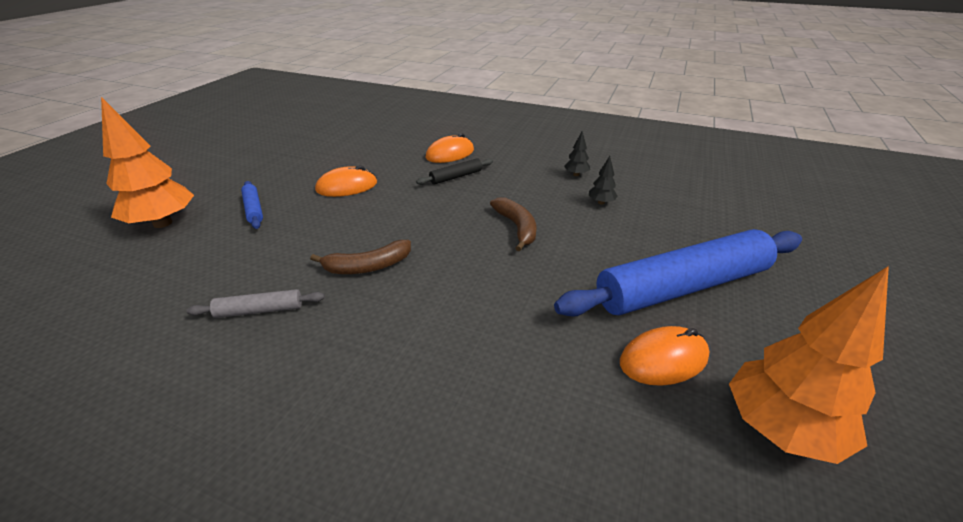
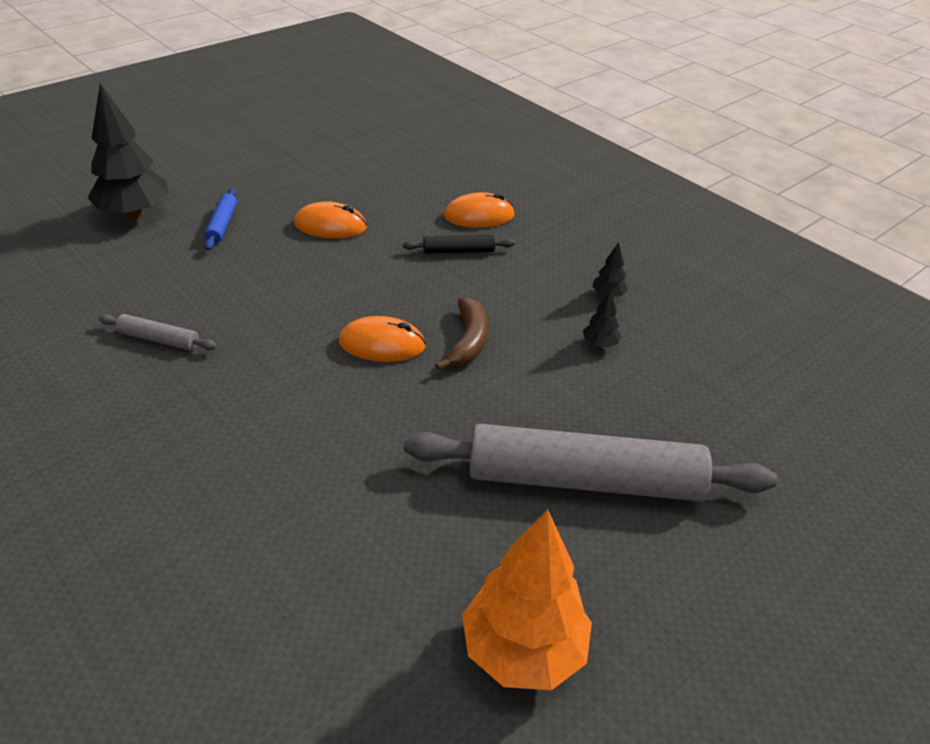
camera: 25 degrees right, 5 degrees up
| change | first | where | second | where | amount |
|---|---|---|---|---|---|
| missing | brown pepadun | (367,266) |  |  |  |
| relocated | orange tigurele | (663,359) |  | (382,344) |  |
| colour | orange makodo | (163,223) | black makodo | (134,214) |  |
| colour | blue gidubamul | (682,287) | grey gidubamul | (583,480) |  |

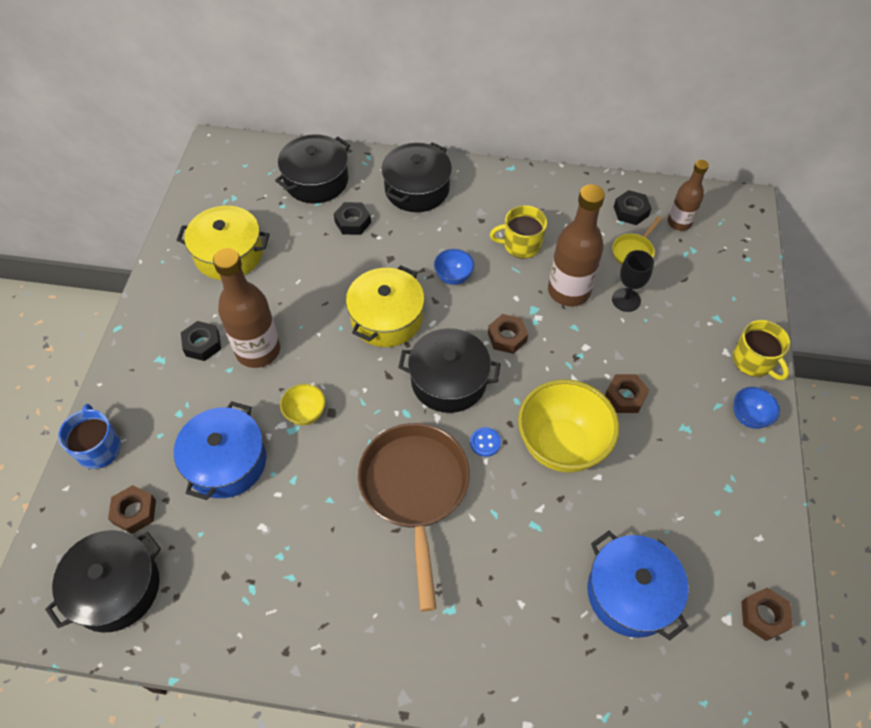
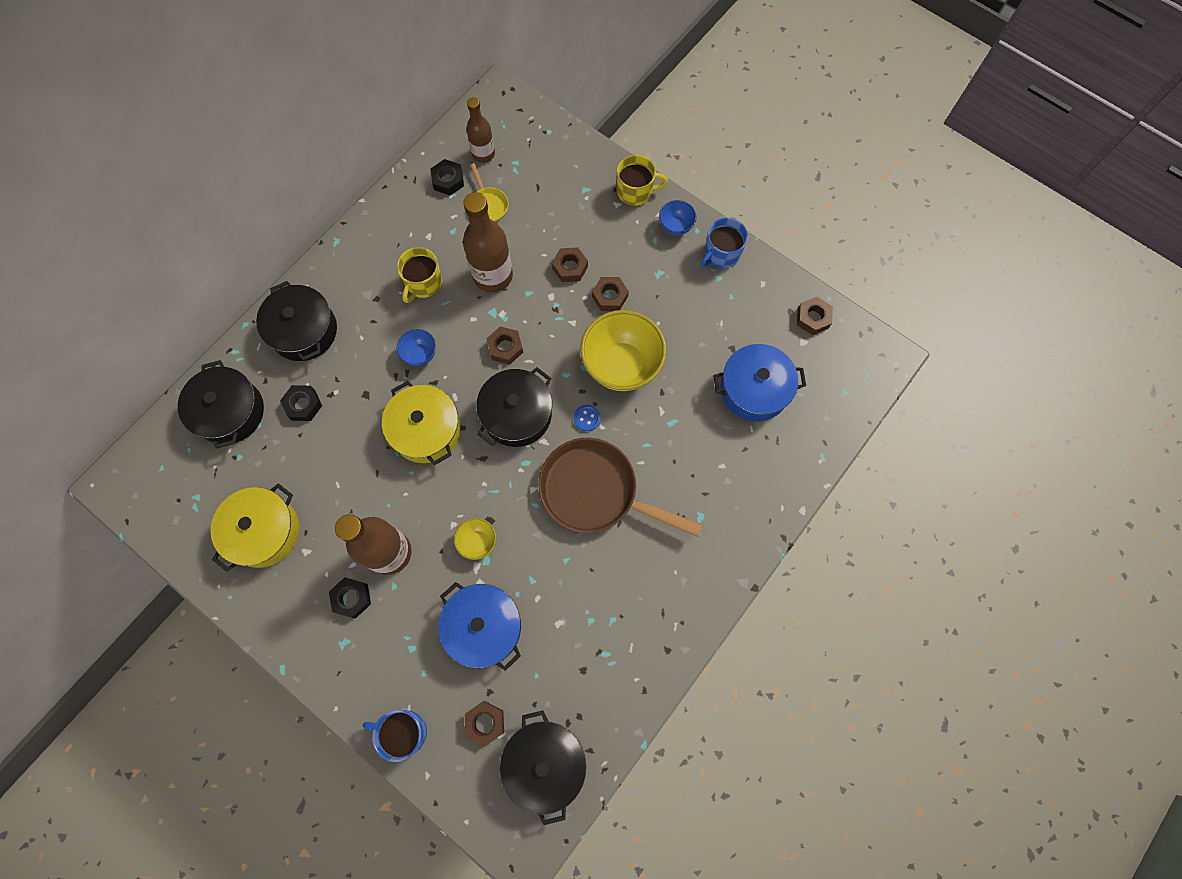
camera: 60 degrees left, 15 degrees up
| change | first | where | second | where | amount |
|---|---|---|---|---|---|
| missing | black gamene | (626,300) |  |  |  |
| appeared |  |  | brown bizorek | (570,267) |  |
| appeared |  |  | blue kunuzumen | (721,254) |  |

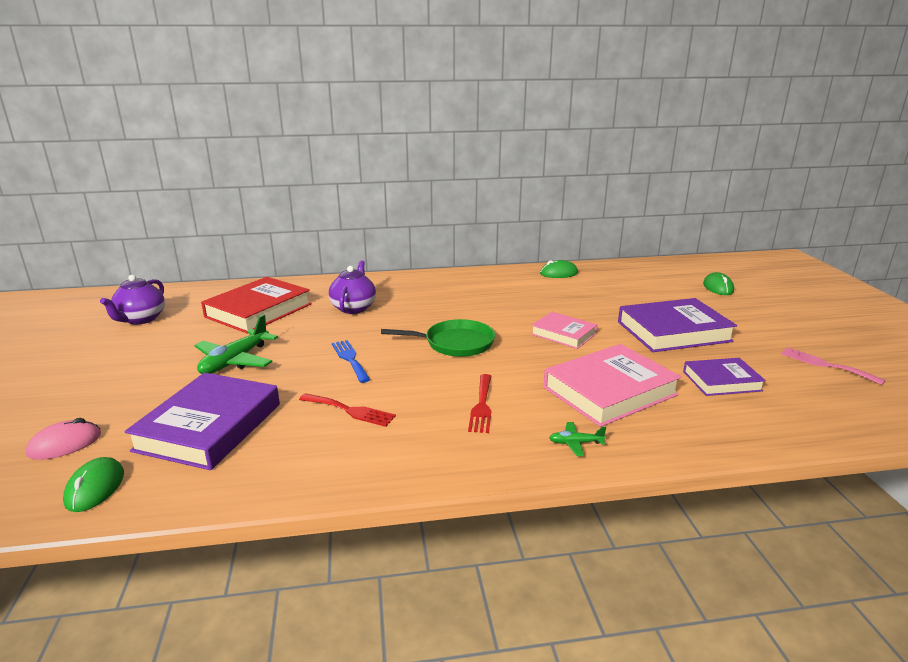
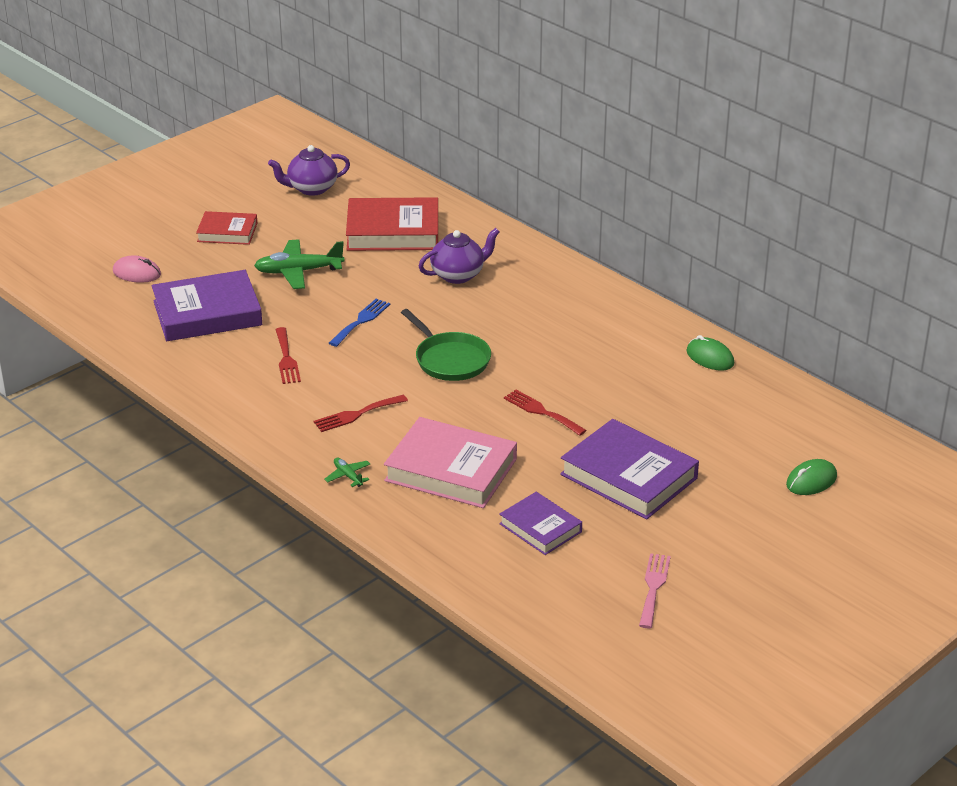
camera: 55 degrees right, 10 degrees up
| change | first | where | second | where | amount |
|---|---|---|---|---|---|
| missing | green tigurele | (95,488) |  |  |  |
| appeared |  |  | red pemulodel | (227,232) |  |
| exchanged | pink pemulodel | (563,334) | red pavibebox | (541,412) |  |

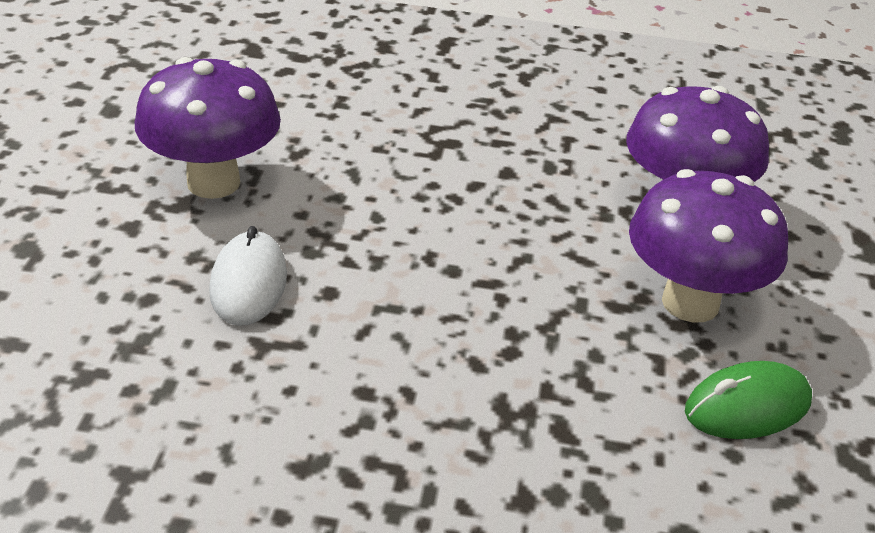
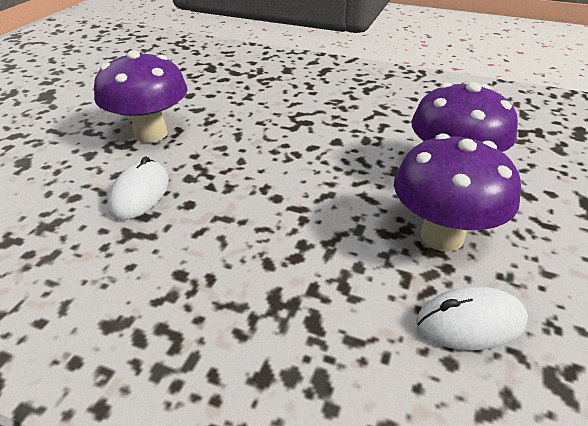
camera: 15 degrees right, 0 degrees up
| change | first | where | second | where | amount |
|---|---|---|---|---|---|
| colour | green tigurele | (747,407) | white tigurele | (470,322) |  |

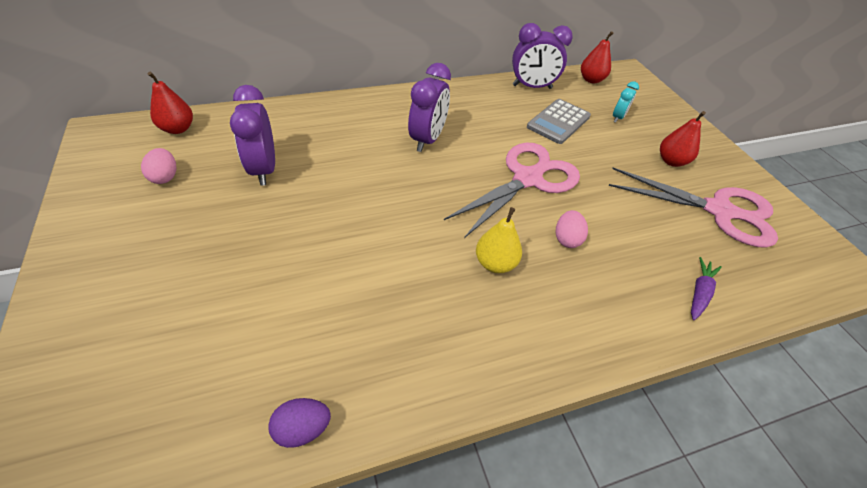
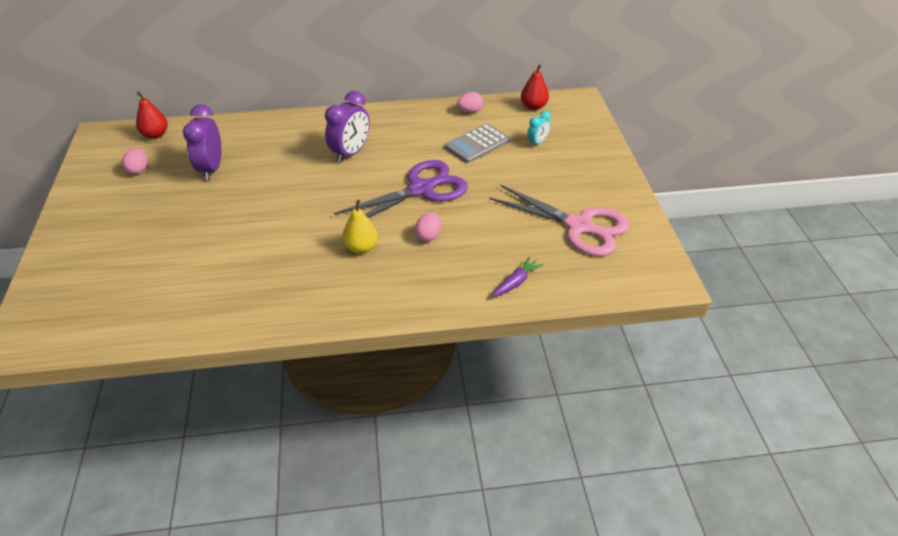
camera: 15 degrees right, 5 degrees down
| change | first | where | second | where | amount |
|---|---|---|---|---|---|
| missing | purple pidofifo | (302,429) |  |  |  |
| missing | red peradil | (671,161) |  |  |  |
| exchanged | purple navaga | (532,87) | pink pidofifo | (470,111) |  |
| colour | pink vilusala | (528,179) | purple vilusala | (422,189) |  |

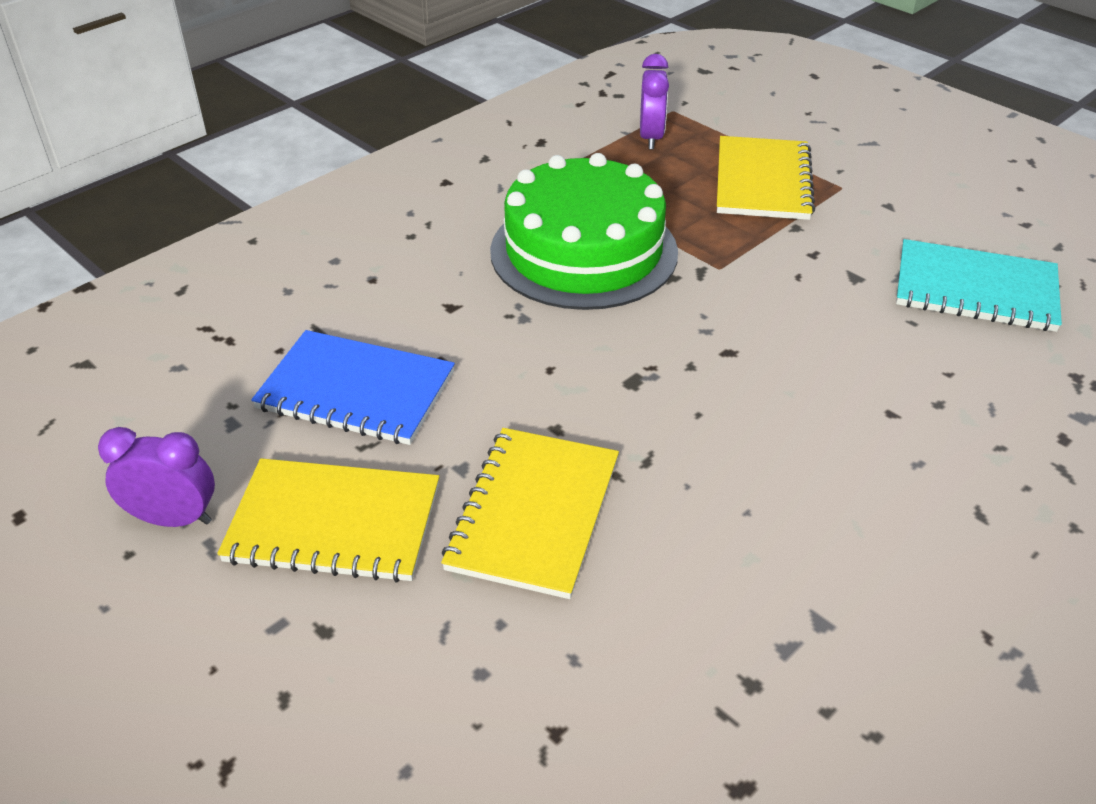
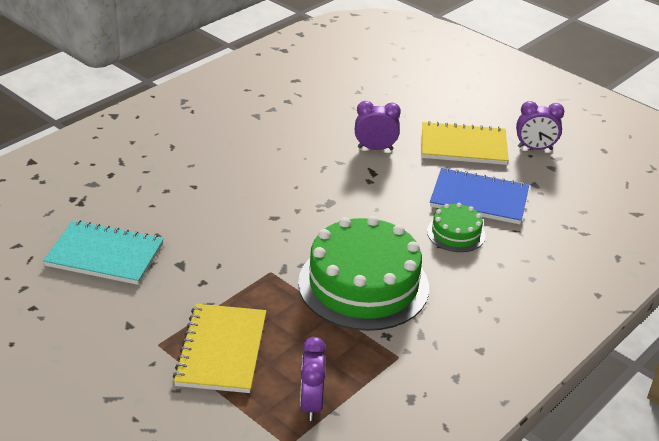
camera: 175 degrees right, 5 degrees down
| change | first | where | second | where | amount |
|---|---|---|---|---|---|
| appeared |  |  | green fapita | (456,233) |  |
| exchanged | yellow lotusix | (534,514) | purple navaga | (375,148) |  |

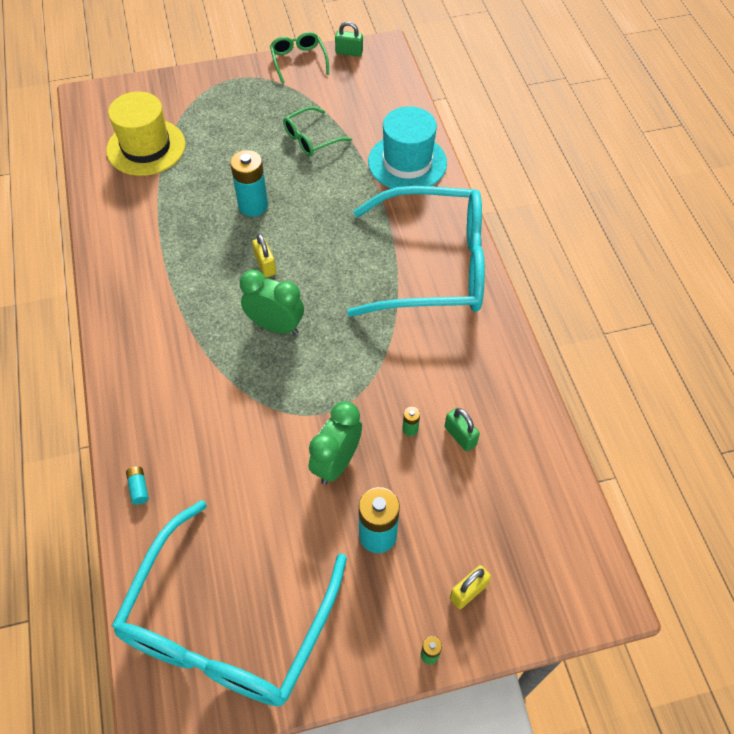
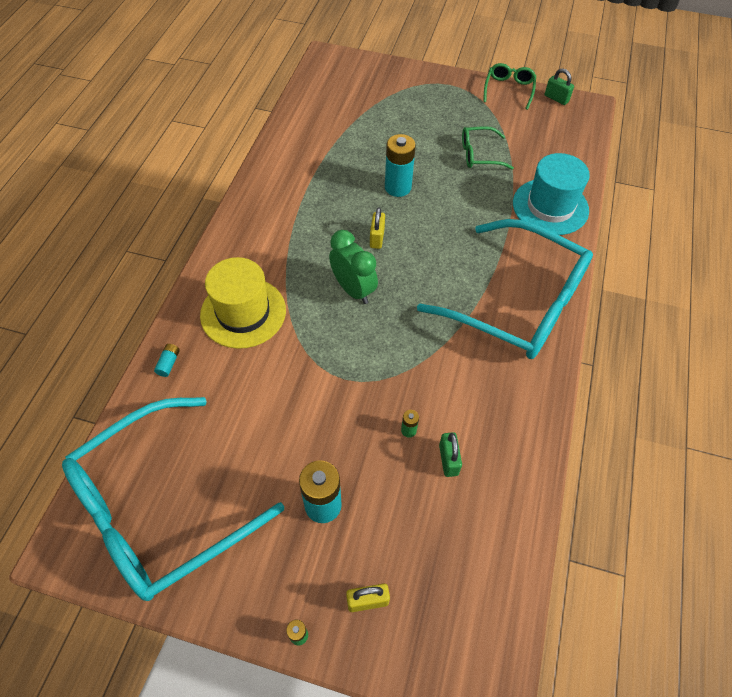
camera: 30 degrees right, 0 degrees up
| change | first | where | second | where | amount |
|---|---|---|---|---|---|
| missing | green navaga | (336,463) |  |  |  |
| relocated | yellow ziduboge | (146,147) |  | (243,312) |  |

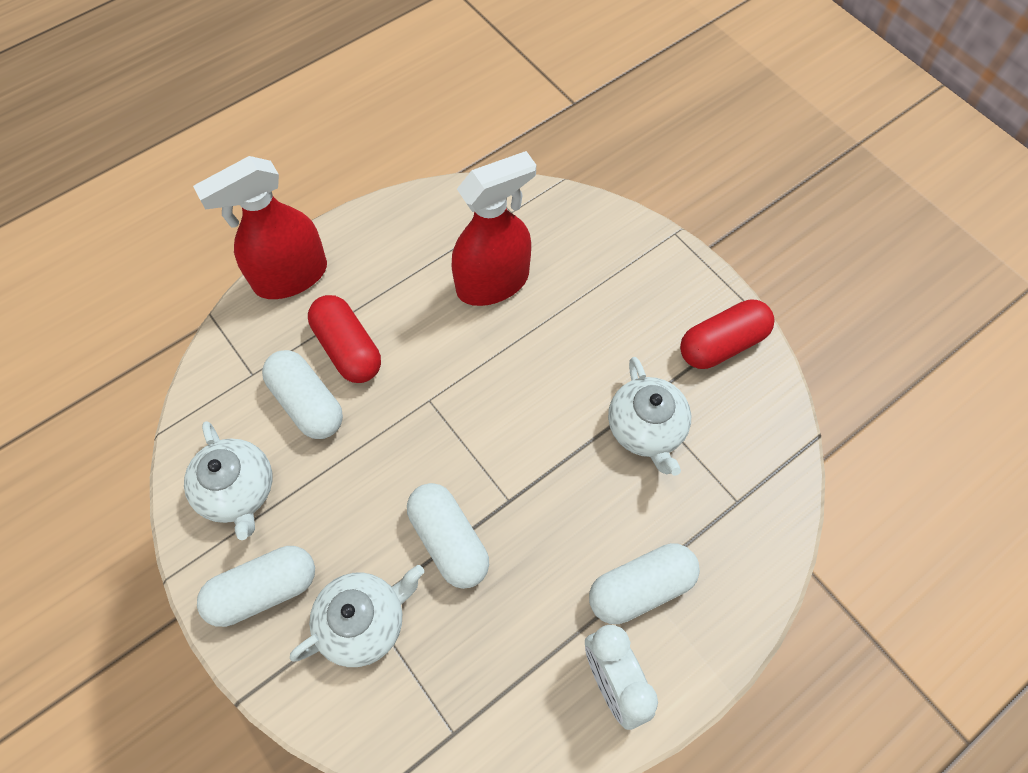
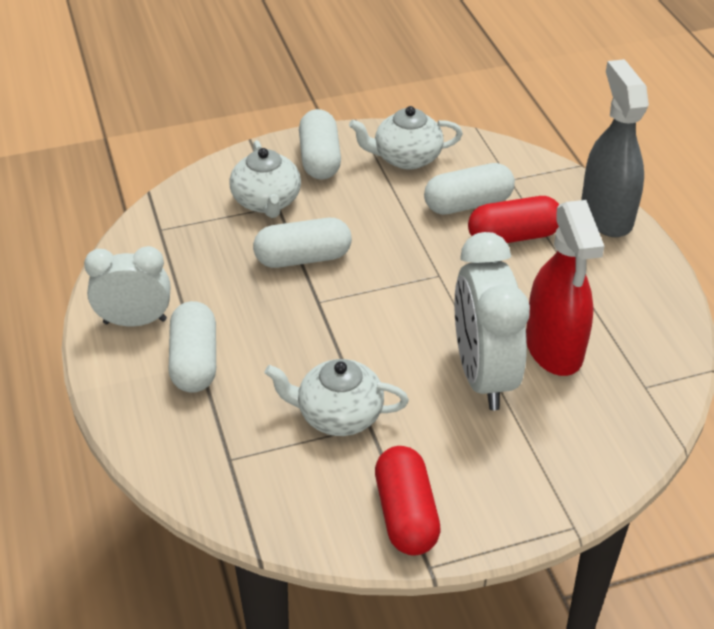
camera: 110 degrees right, 20 degrees down
| change | first | where | second | where | amount |
|---|---|---|---|---|---|
| appeared |  |  | white navaga | (483,375) |  |
| colour | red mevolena | (290,276) | grey mevolena | (606,215) |  |

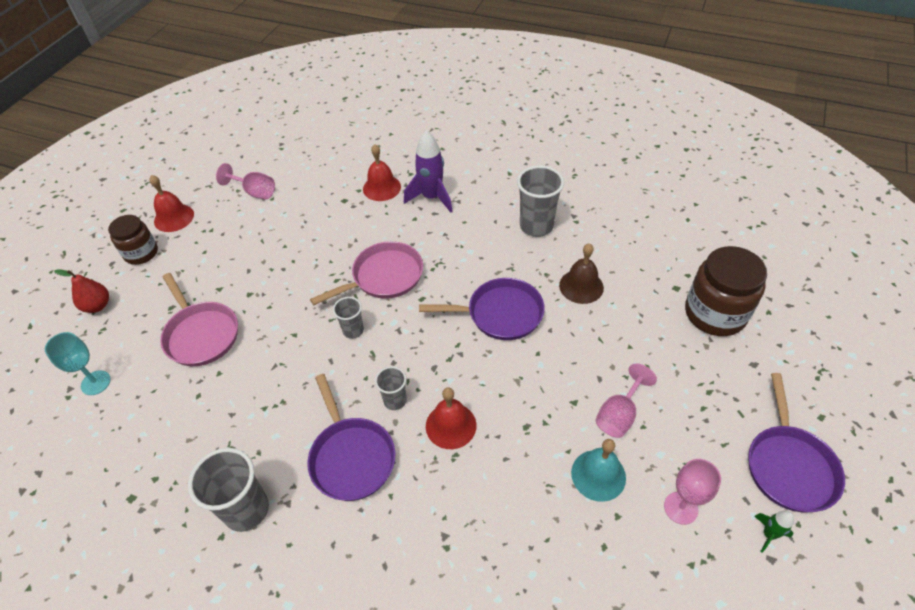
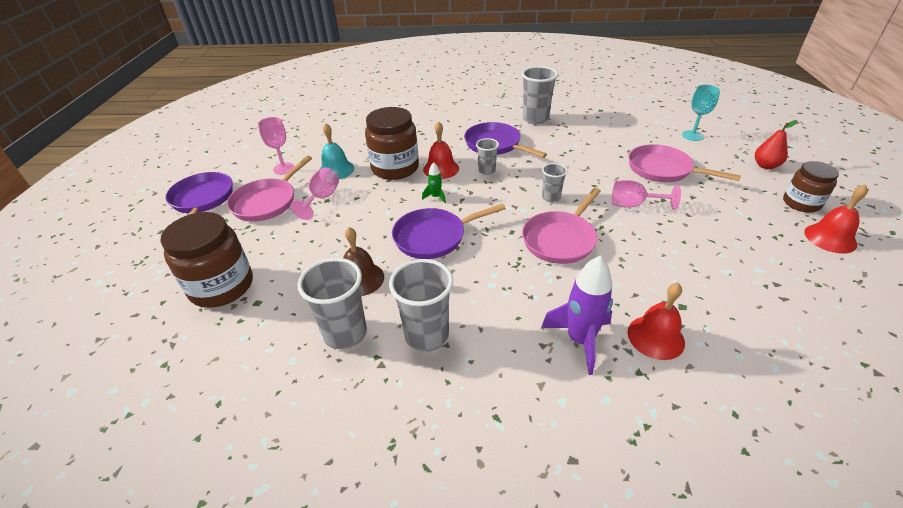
camera: 160 degrees right, 10 degrees down
| change | first | where | second | where | amount |
|---|---|---|---|---|---|
| appeared |  |  | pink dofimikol | (267,202) |  |
| appeared |  |  | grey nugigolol | (345,333) |  |
| appeared |  |  | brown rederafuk | (395,168) |  |
| relocated | pink gamene | (254,192) |  | (634,205) |  |
| relocated | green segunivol | (768,534) |  | (435,197) |  |

